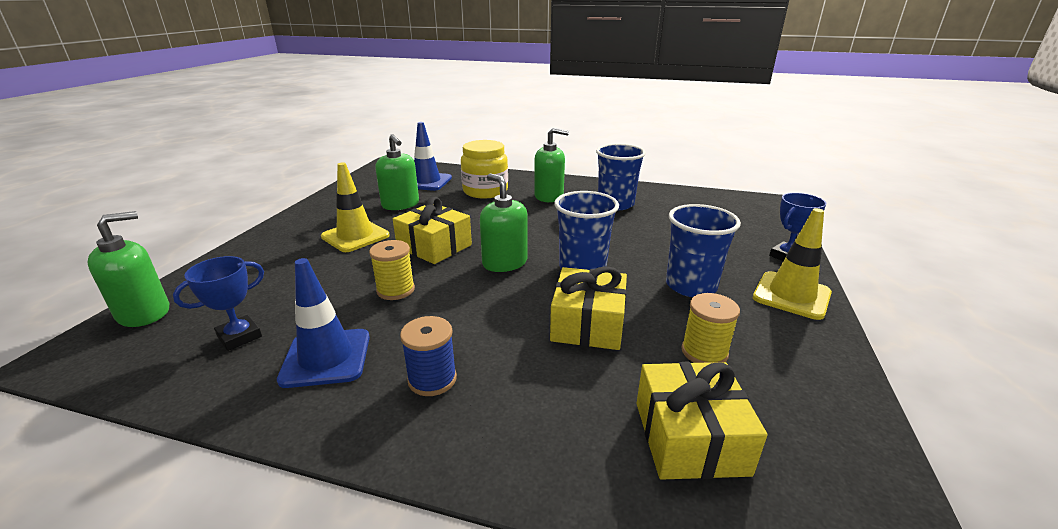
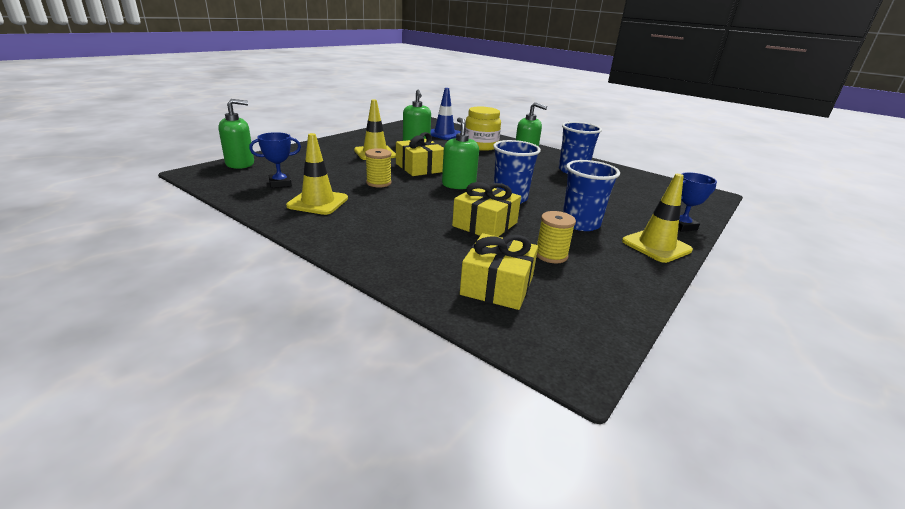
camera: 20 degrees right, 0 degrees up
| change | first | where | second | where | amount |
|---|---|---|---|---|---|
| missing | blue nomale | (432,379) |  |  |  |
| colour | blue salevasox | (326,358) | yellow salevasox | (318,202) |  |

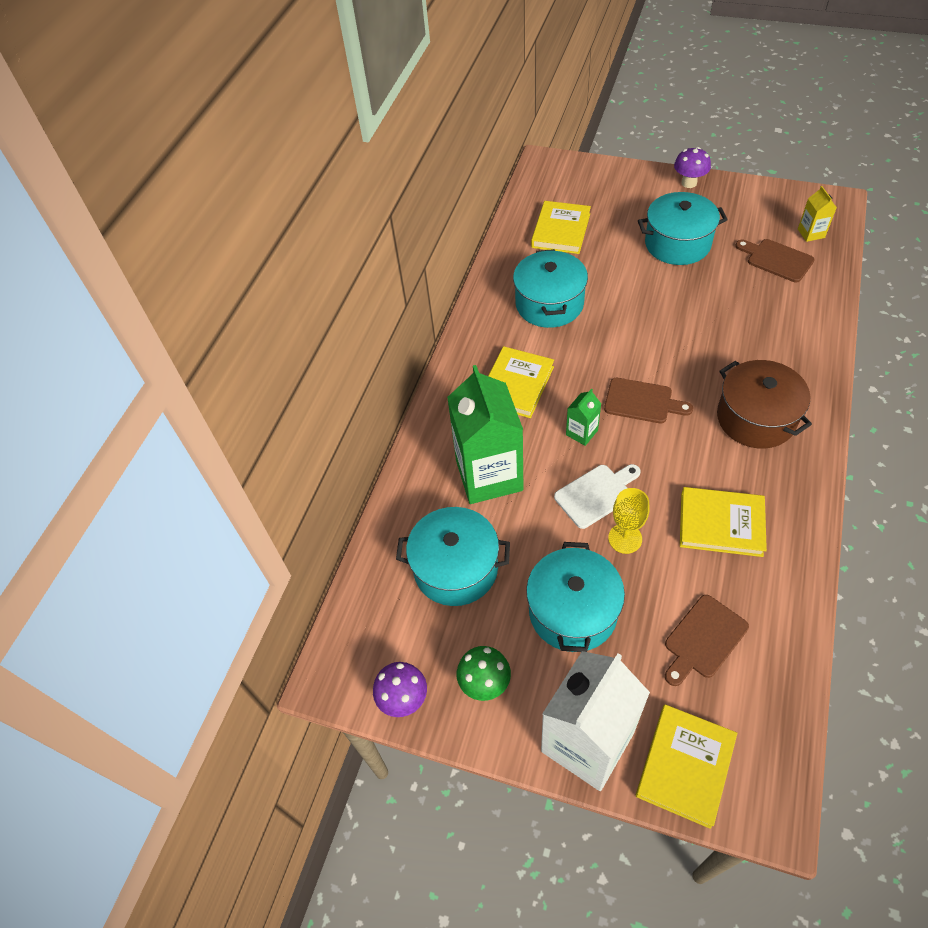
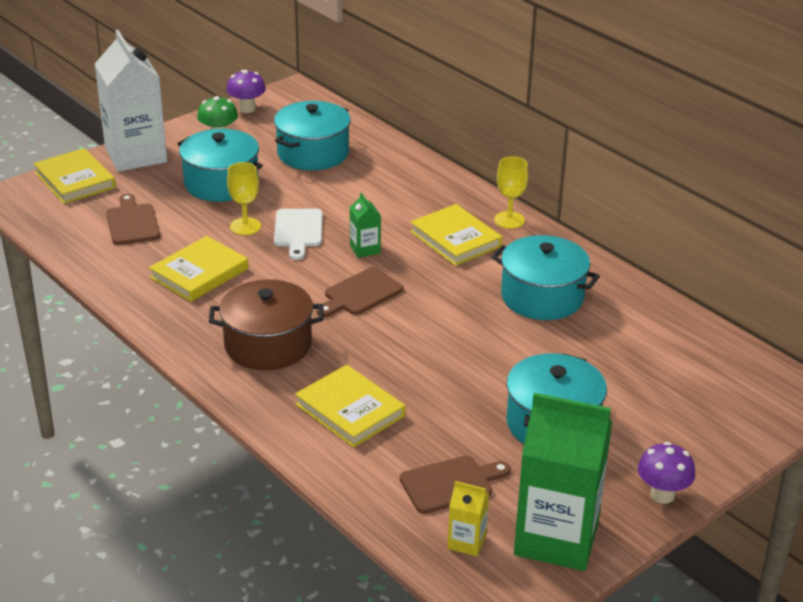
camera: 115 degrees right, 20 degrees down
| change | first | where | second | where | amount |
|---|---|---|---|---|---|
| appeared |  |  | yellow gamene | (509,220) |  |
| relocated | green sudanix | (489,475) |  | (556,538) |  |
| relocated | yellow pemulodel | (561,230) |  | (350,410) |  |

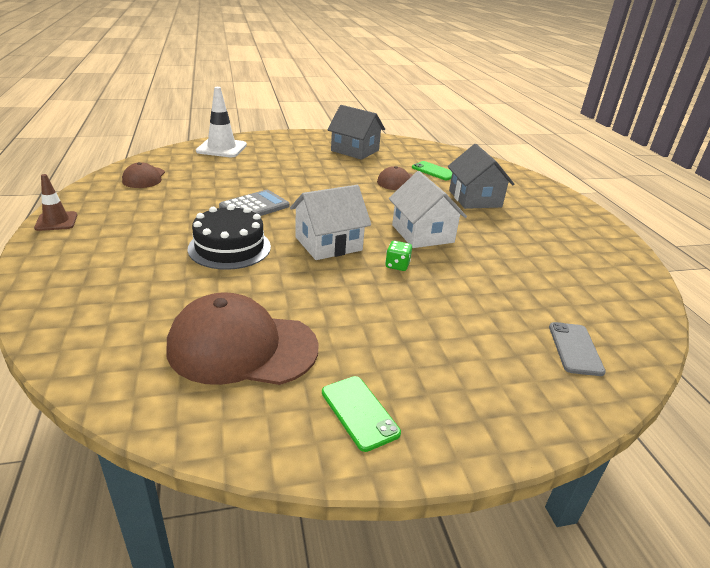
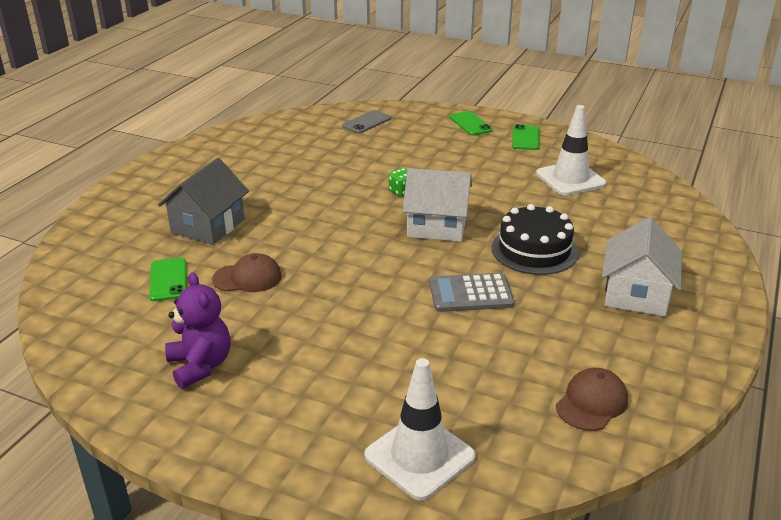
camera: 140 degrees left, 0 degrees up
| change | first | where | second | where | amount |
|---|---|---|---|---|---|
| missing | brown salevasox | (56,221) |  |  |  |
| appeared |  |  | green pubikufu | (470,124) |  |
| relocated | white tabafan | (422,233) |  | (636,294) |  |
| exchanged | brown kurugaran | (242,347) | white salevasox | (570,179) |  |
| exchanged | grey tabafan | (355,150) | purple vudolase | (200,366) |  |

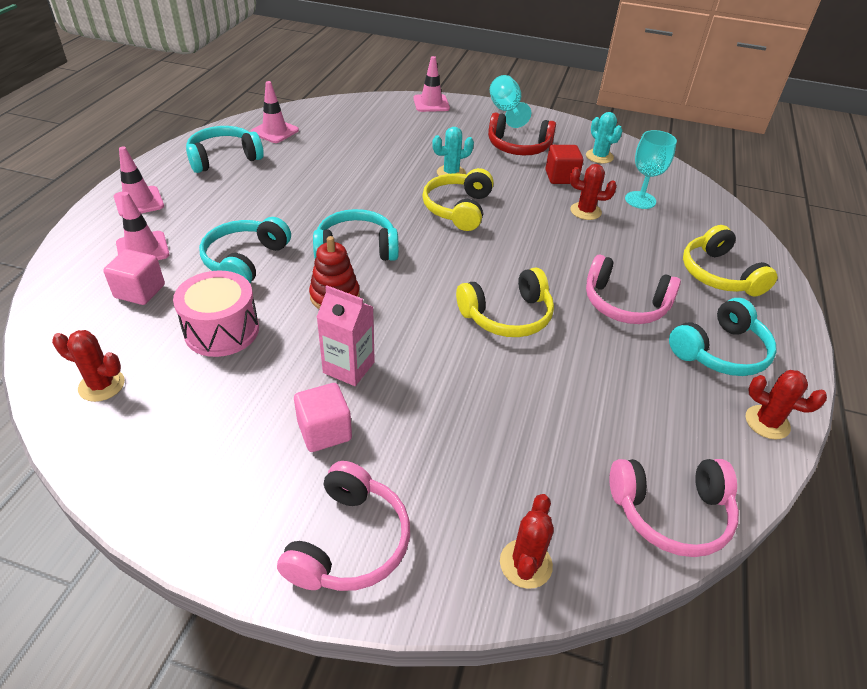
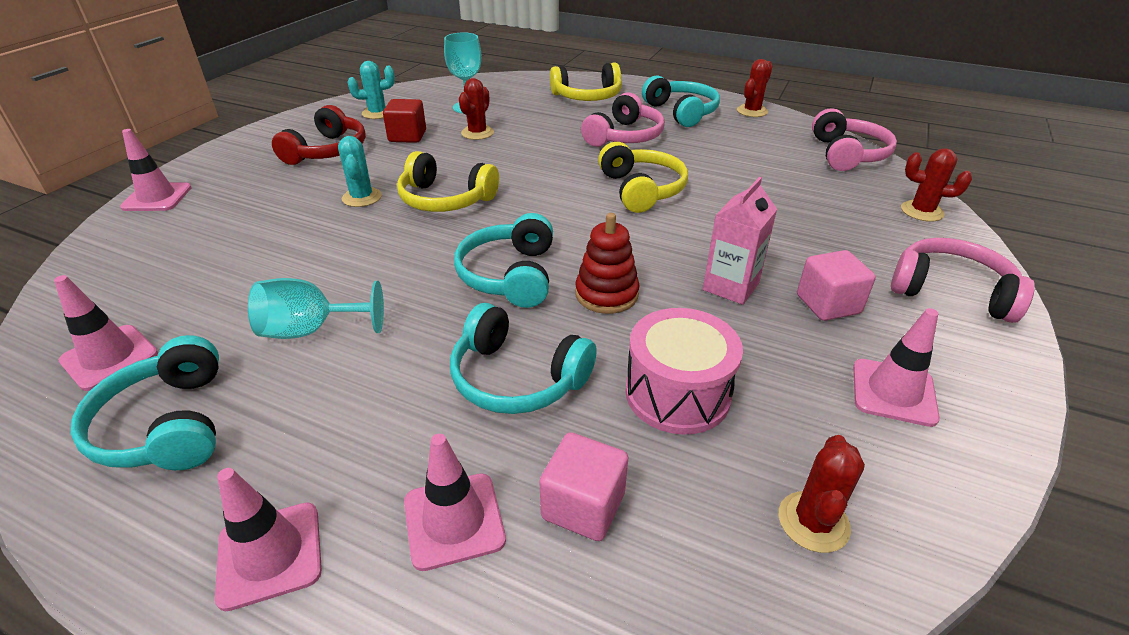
camera: 80 degrees left, 5 degrees down
| change | first | where | second | where | amount |
|---|---|---|---|---|---|
| appeared |  |  | pink salevasox | (893,392) |  |
| relocated | turquoise gamene | (506,111) |  | (311,330) |  |

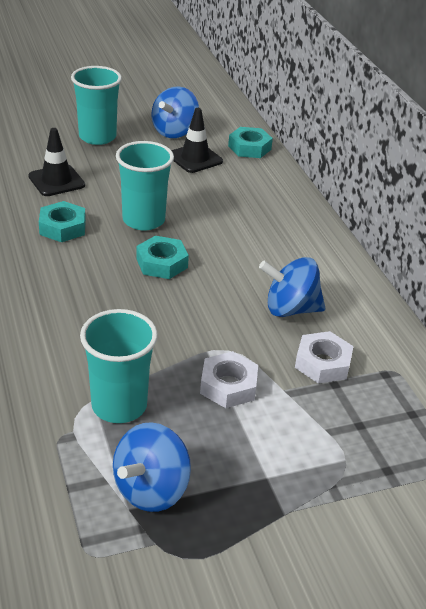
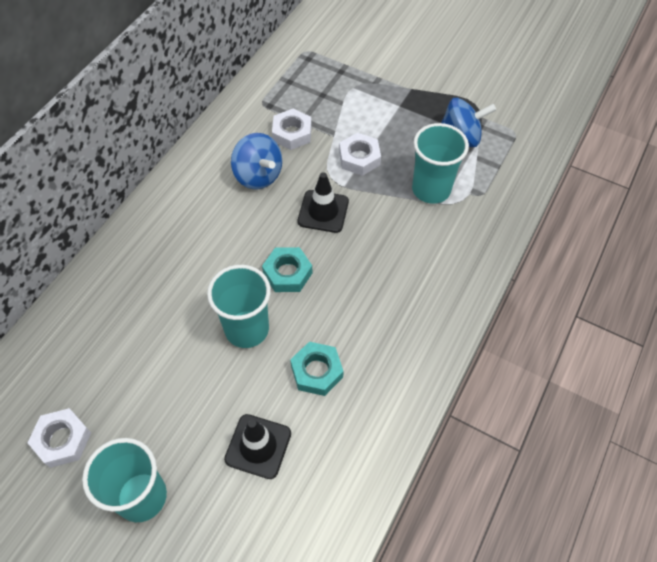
camera: 130 degrees left, 20 degrees up
| change | first | where | second | where | amount |
|---|---|---|---|---|---|
| missing | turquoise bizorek | (249,148) |  |  |  |
| relocated | black salevasox | (195,158) |  | (323,211) |  |
| exchanged | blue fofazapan | (174,131) | white bizorek | (62,440) |  |

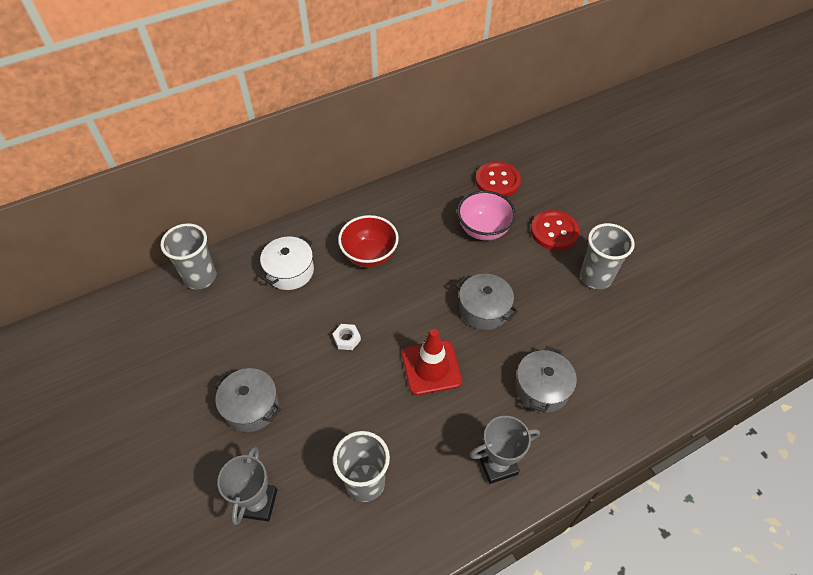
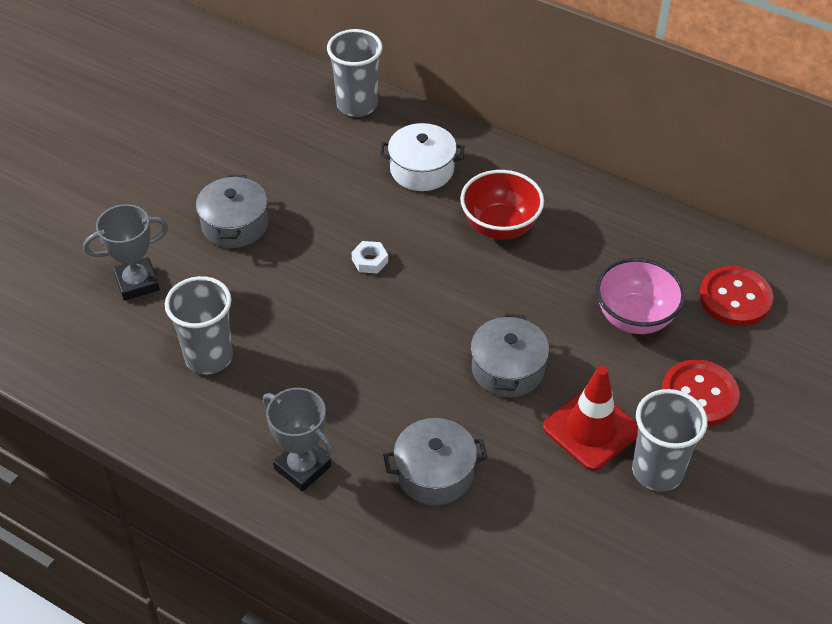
camera: 60 degrees right, 5 degrees down
| change | first | where | second | where | amount |
|---|---|---|---|---|---|
| relocated | red salevasox | (431,367) |  | (591,429) |  |

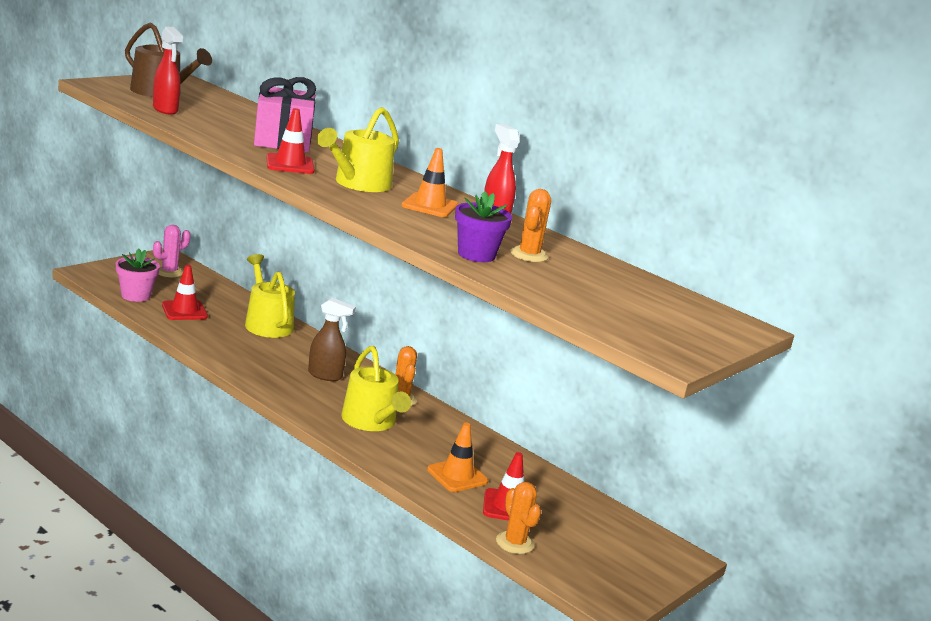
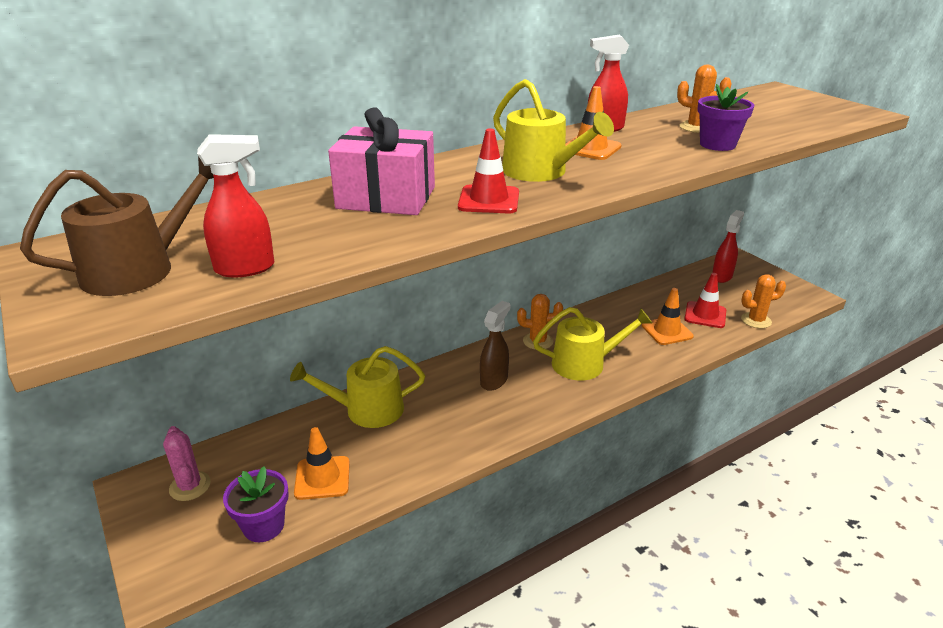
camera: 70 degrees left, 10 degrees up
| change | first | where | second | where | amount |
|---|---|---|---|---|---|
| appeared |  |  | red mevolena | (722,276) |  |
| colour | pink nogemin | (135,295) | purple nogemin | (263,526) |  |
| colour | red salevasox | (184,311) | orange salevasox | (322,478) |  |

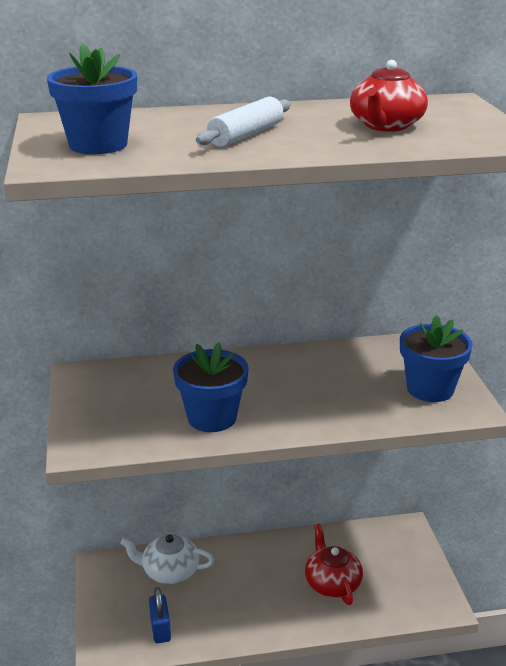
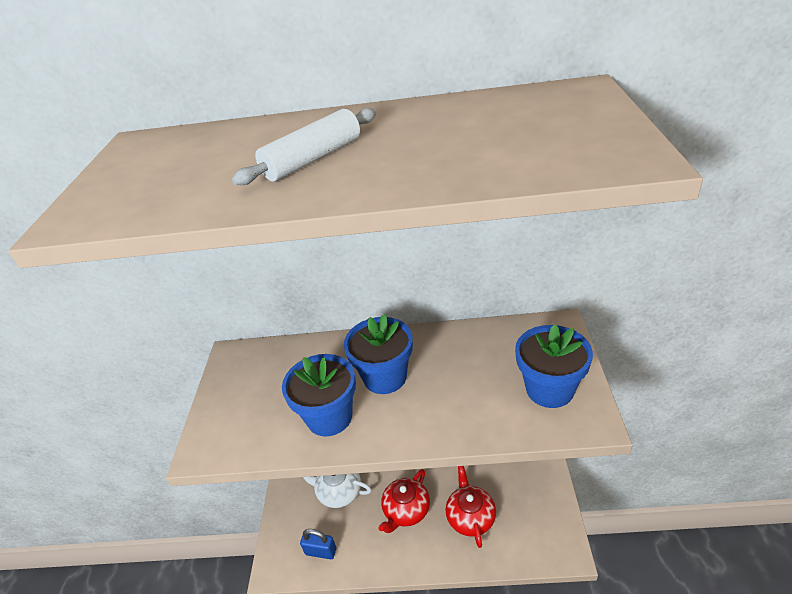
camera: 15 degrees right, 10 degrees up
| change | first | where | second | where | amount |
|---|---|---|---|---|---|
| relocated | blue nogemin | (98,145) |  | (385,377) |  |
| relocated | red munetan | (386,125) |  | (406,510) |  |
| spun | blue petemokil | (160,629) |  | (321,551) | 75 degrees counterclockwise |

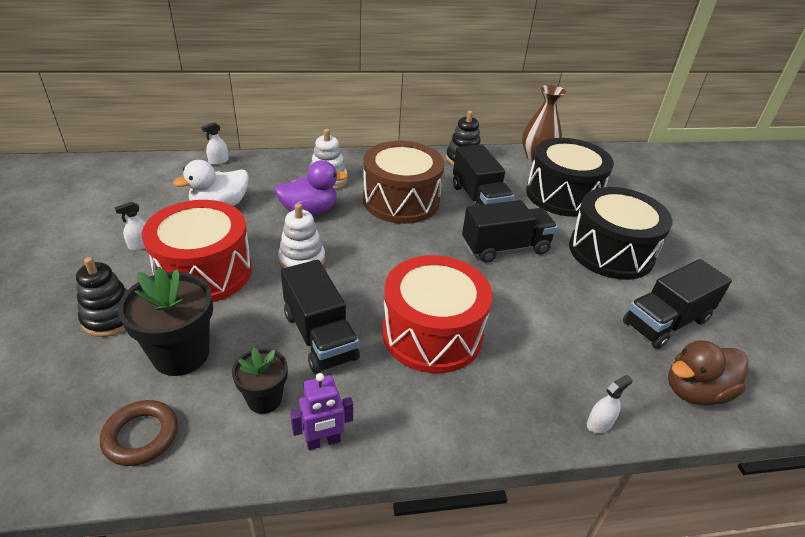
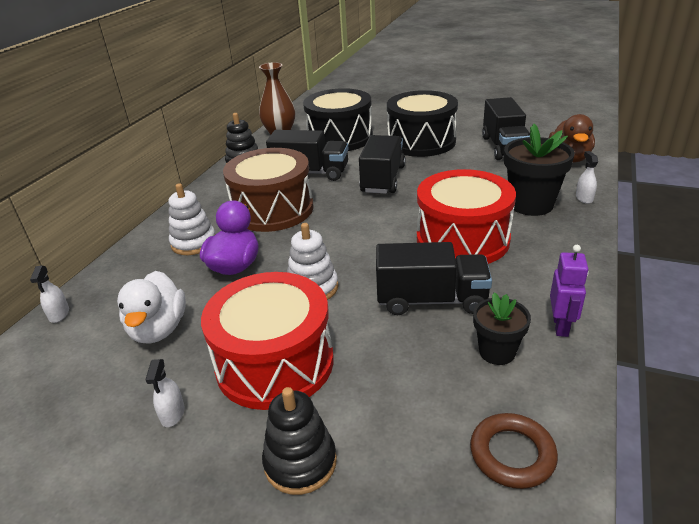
camera: 55 degrees left, 5 degrees down
| change | first | where | second | where | amount |
|---|---|---|---|---|---|
| relocated | black nogemin | (181,354) |  | (531,204) |  |

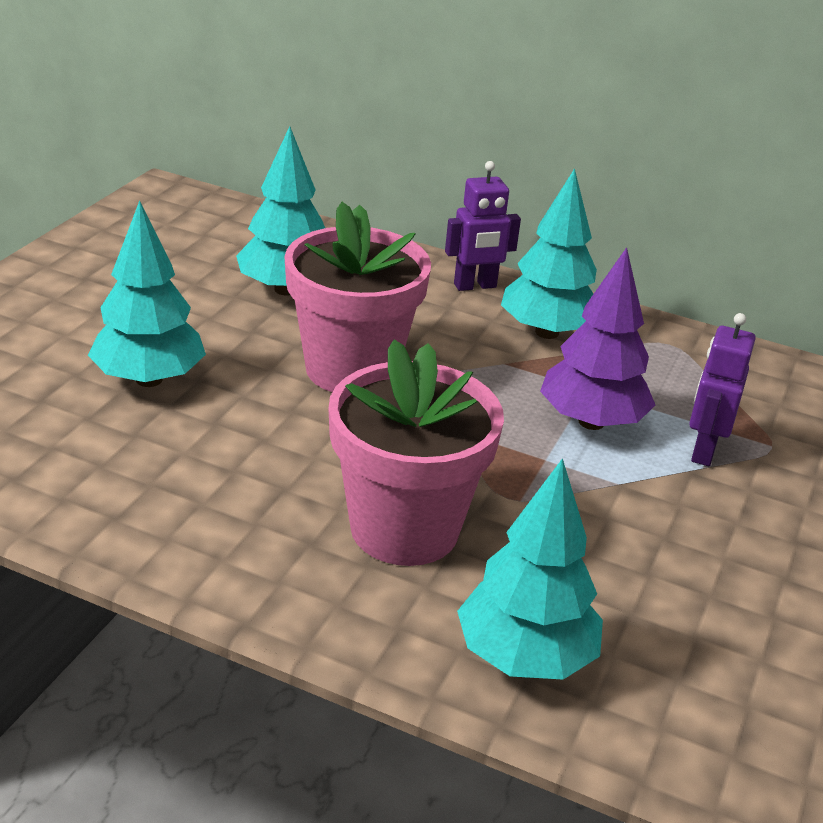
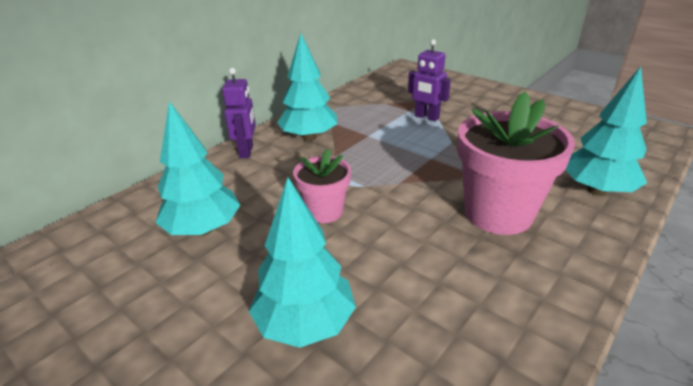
camera: 70 degrees left, 0 degrees up
| change | first | where | second | where | amount |
|---|---|---|---|---|---|
| missing | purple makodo | (591,422) |  |  |  |
| size | pink nogemin | (351,369) |  | (324,212) | x0.56 |

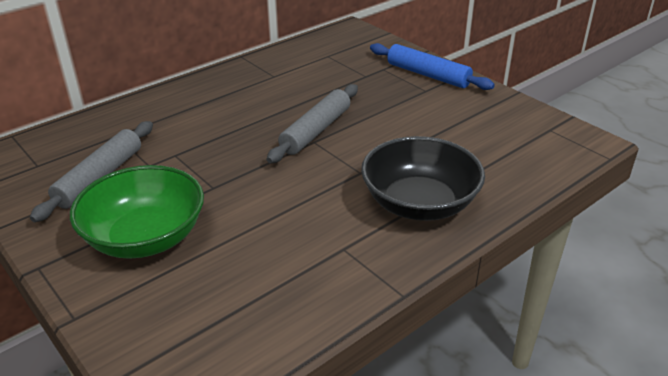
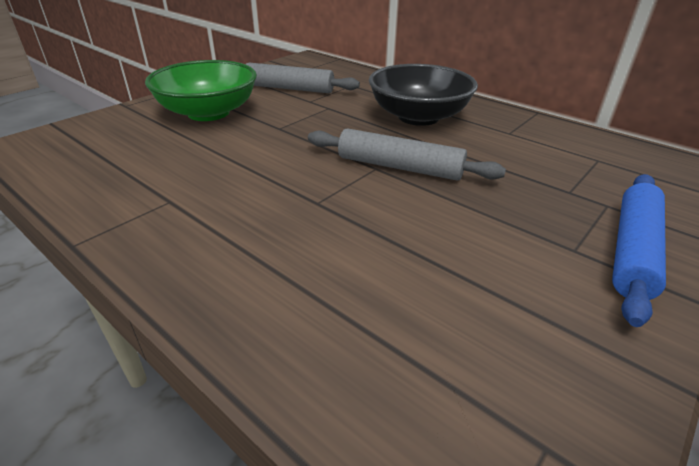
camera: 80 degrees right, 0 degrees up
| change | first | where | second | where | amount |
|---|---|---|---|---|---|
| relocated | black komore | (419,204) |  | (418,117) |  |

